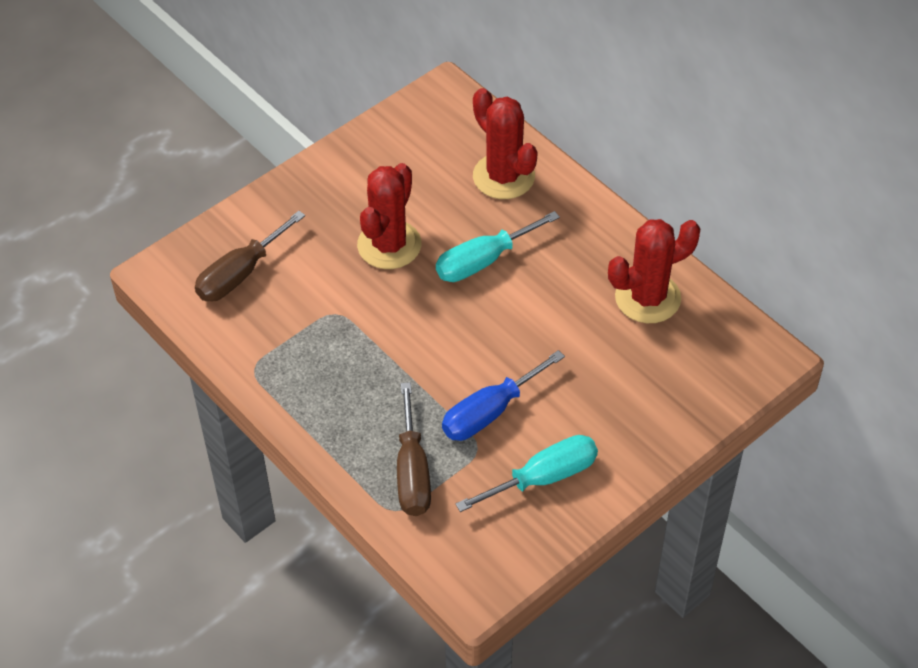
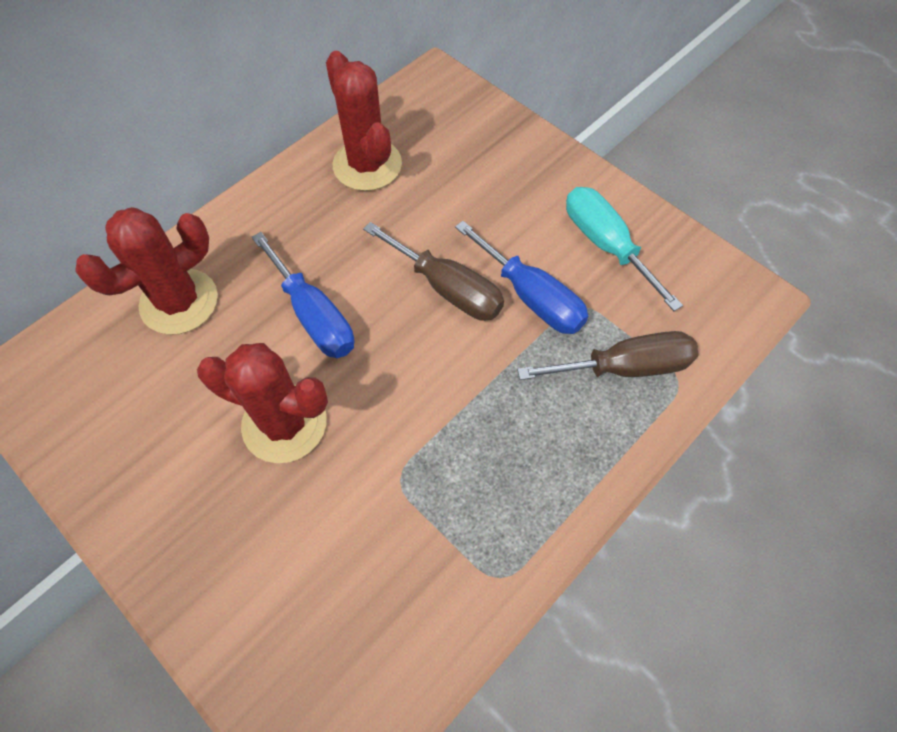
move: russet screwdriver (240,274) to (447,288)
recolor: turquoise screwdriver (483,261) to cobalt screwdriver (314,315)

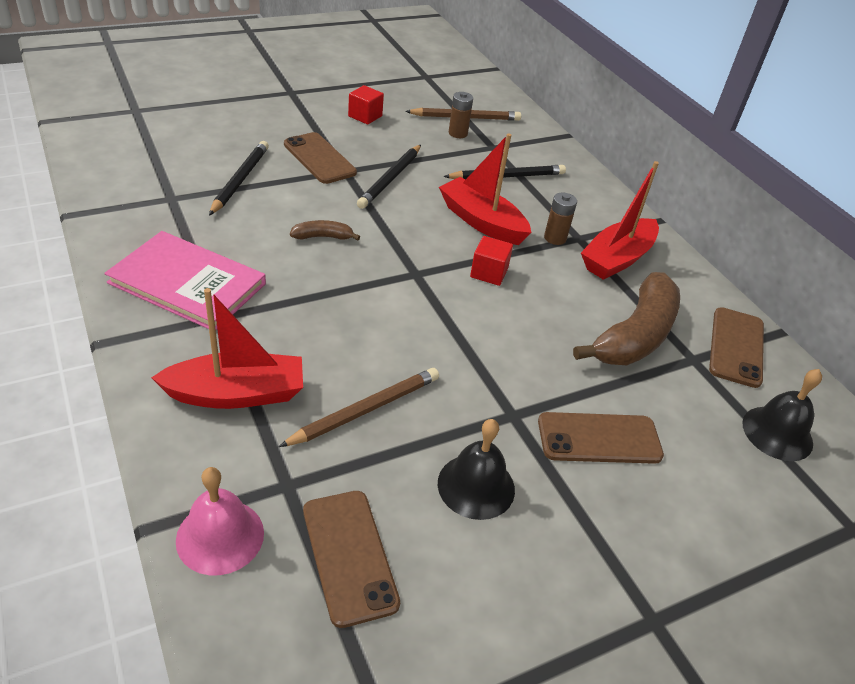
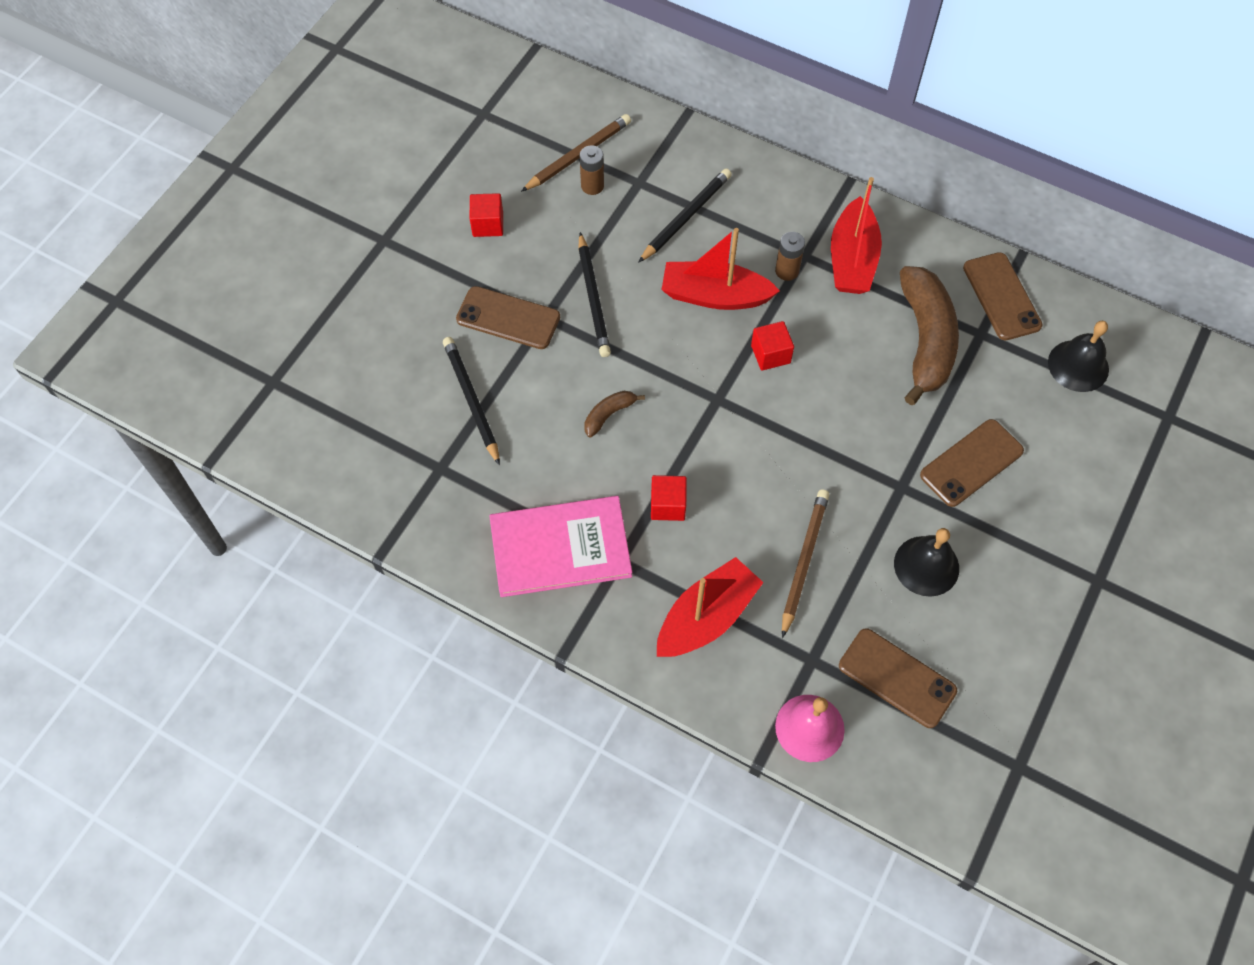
insert: crimson cube (668,505)

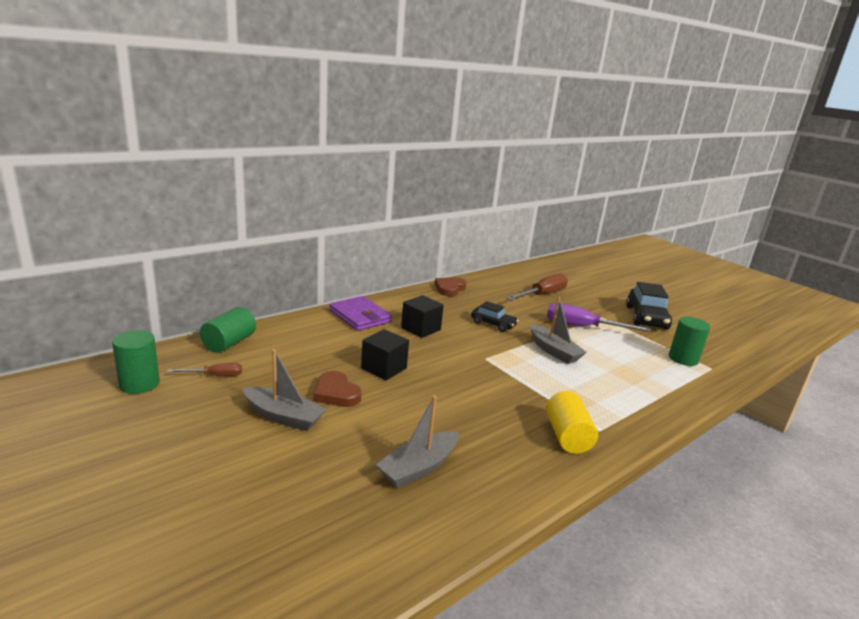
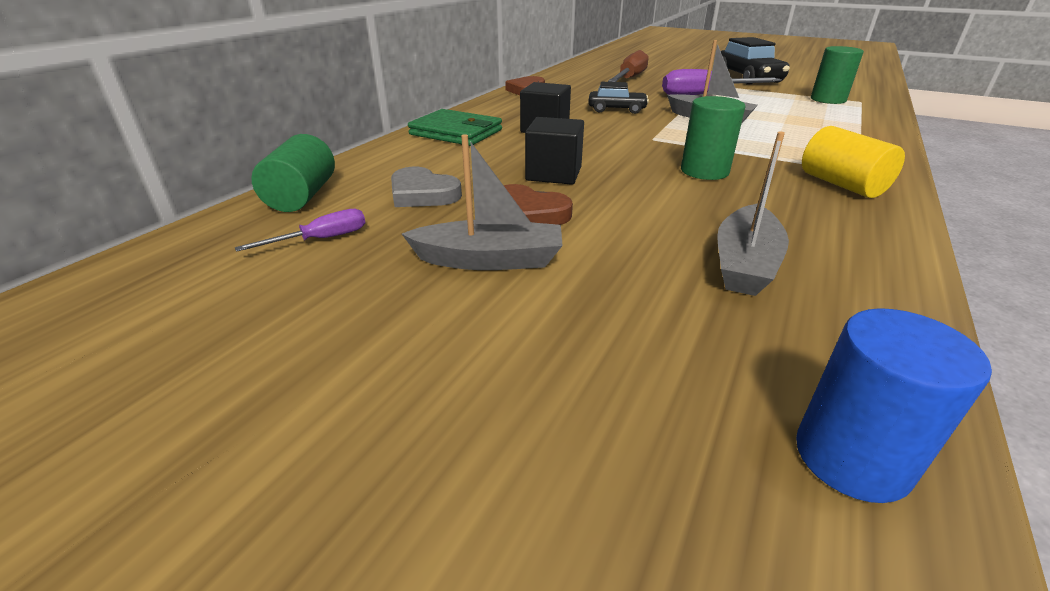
insert: gray love heart (422,194); cobalt cylinder shape (851,458)
move: emerald cylinder shape (139,384) to (704,171)
recolor: russet screwdriver (215,376) to purple screwdriver (322,239); purple billfold (360,316) to emerald billfold (456,132)

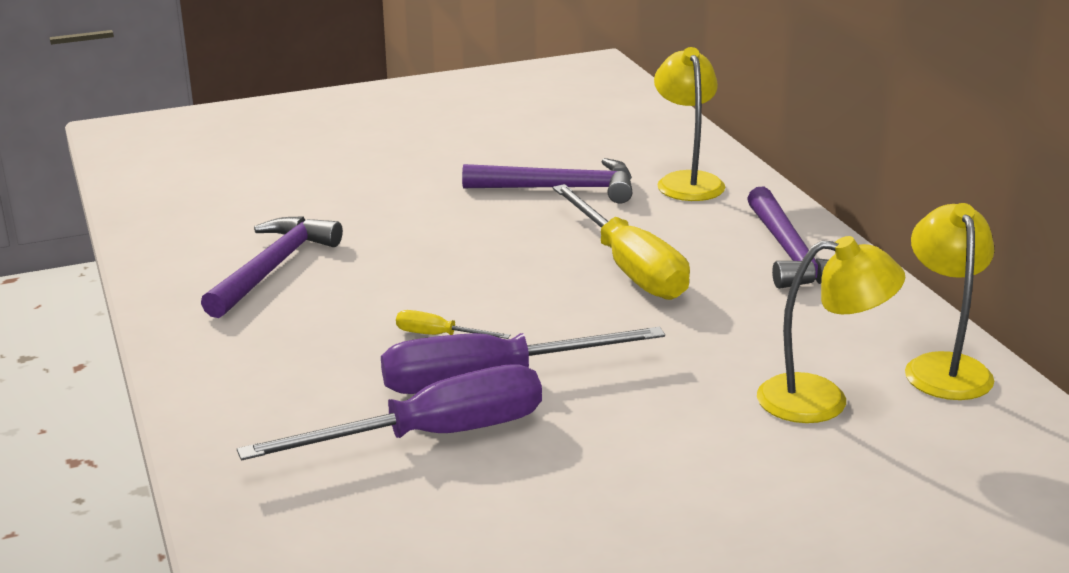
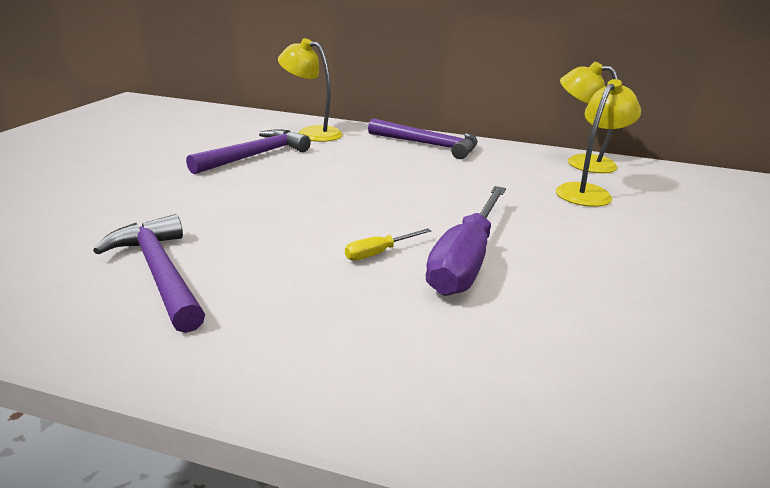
delete: purple screwdriver (432,436); bright yellow screwdriver (628,267)

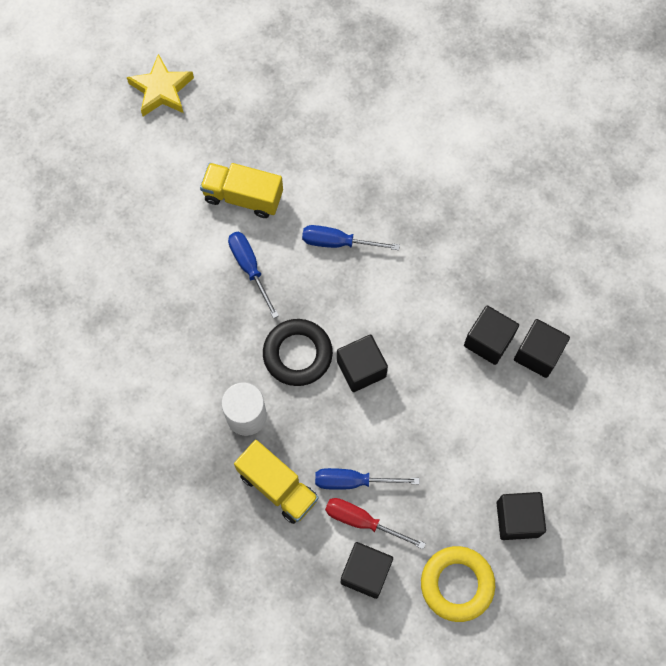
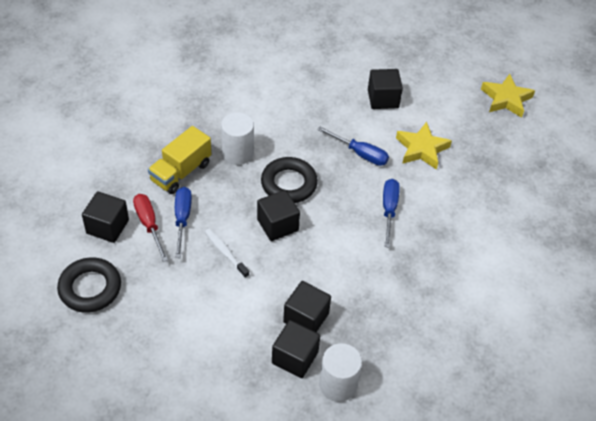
insert: snow-white dental brush (225,252); snow-white cylinder shape (338,385)
move: jet-black cube (517,519) to (383,99)
replace: bright yellow lorry (243,197) to bright yellow star (421,149)
recolor: bright yellow hoop (457,584) to jet-black hoop (90,288)
rotate: cobalt screwdriver (249,268) = (360,154) 60 degrees clockwise; crimson screwdriver (362,521) = (149,225) 45 degrees counterclockwise

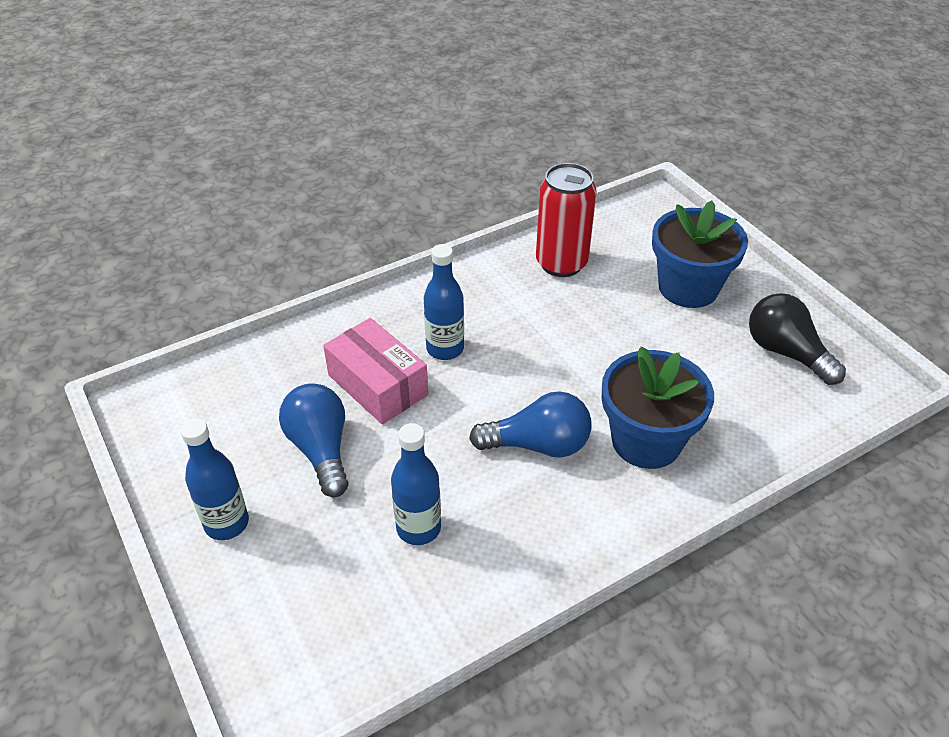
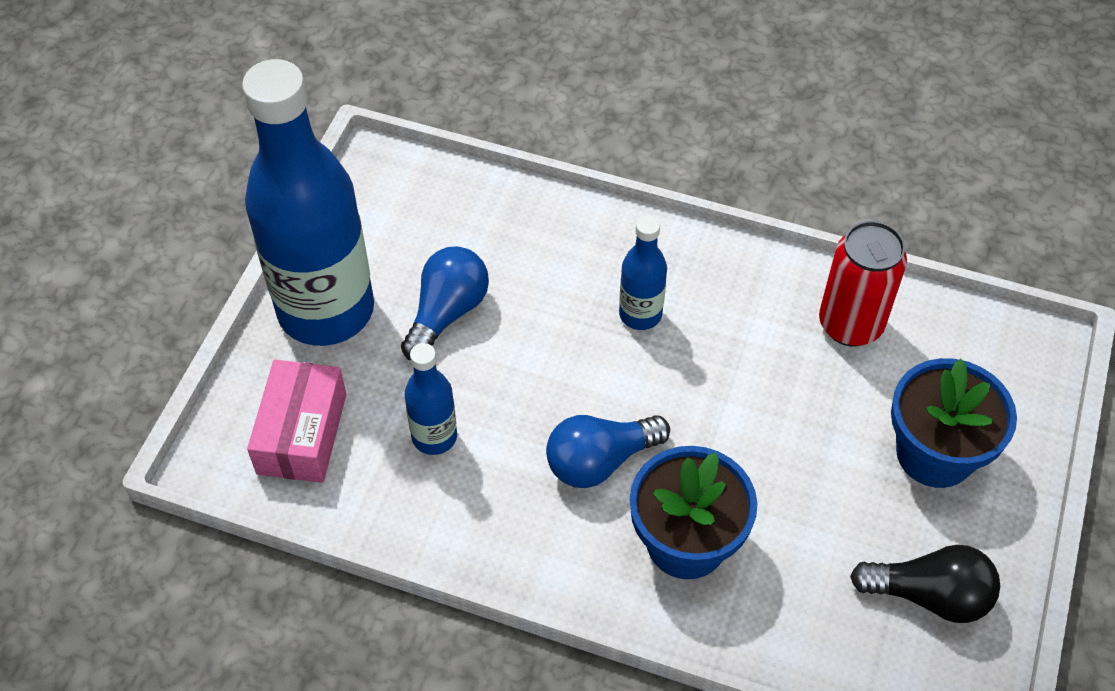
move: rosy package (377,385) to (302,433)
rotate: cobalt bulb (538,445) = (600,461) 105 degrees clockwise; jet-black bulb (786,352) = (929,595) 90 degrees clockwise
resize: cobalt bottle (226,523) = (326,310) x2.26

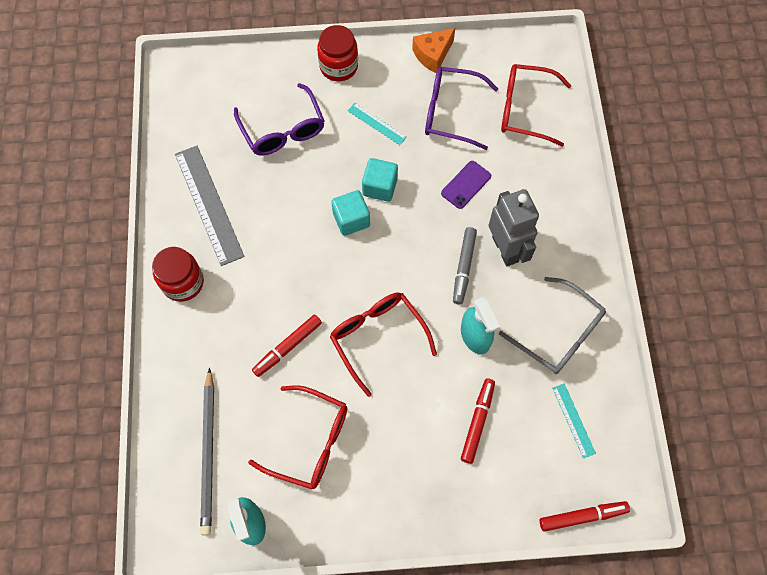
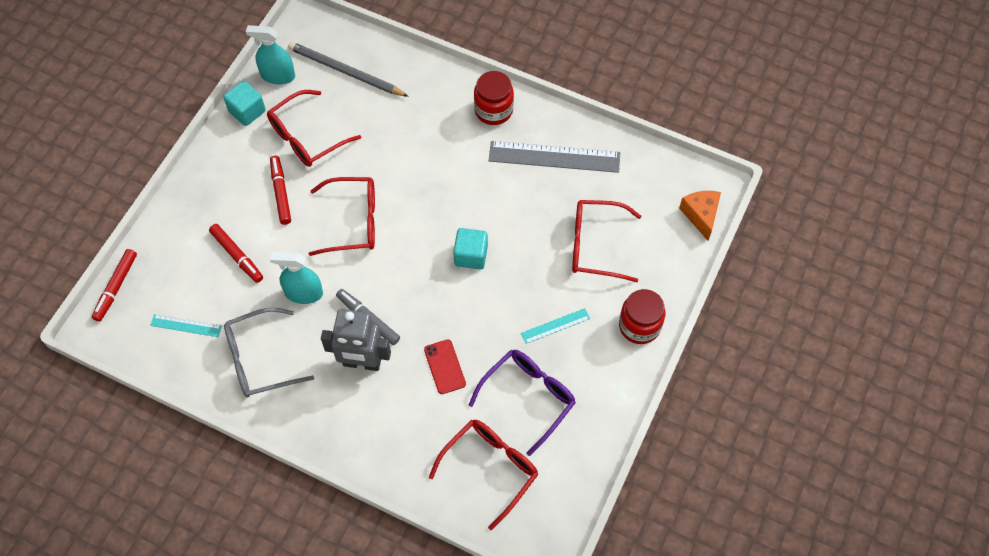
move: crimson marker pen (287,347) to (281,193); turquoise cube (380,187) to (247,111); bright orange cheese (432,55) to (701,215)
recolor: purple eyeglasses (283,130) to crimson eyeglasses (595,245); purple mobile phone (466,185) to crimson mobile phone (444,367)

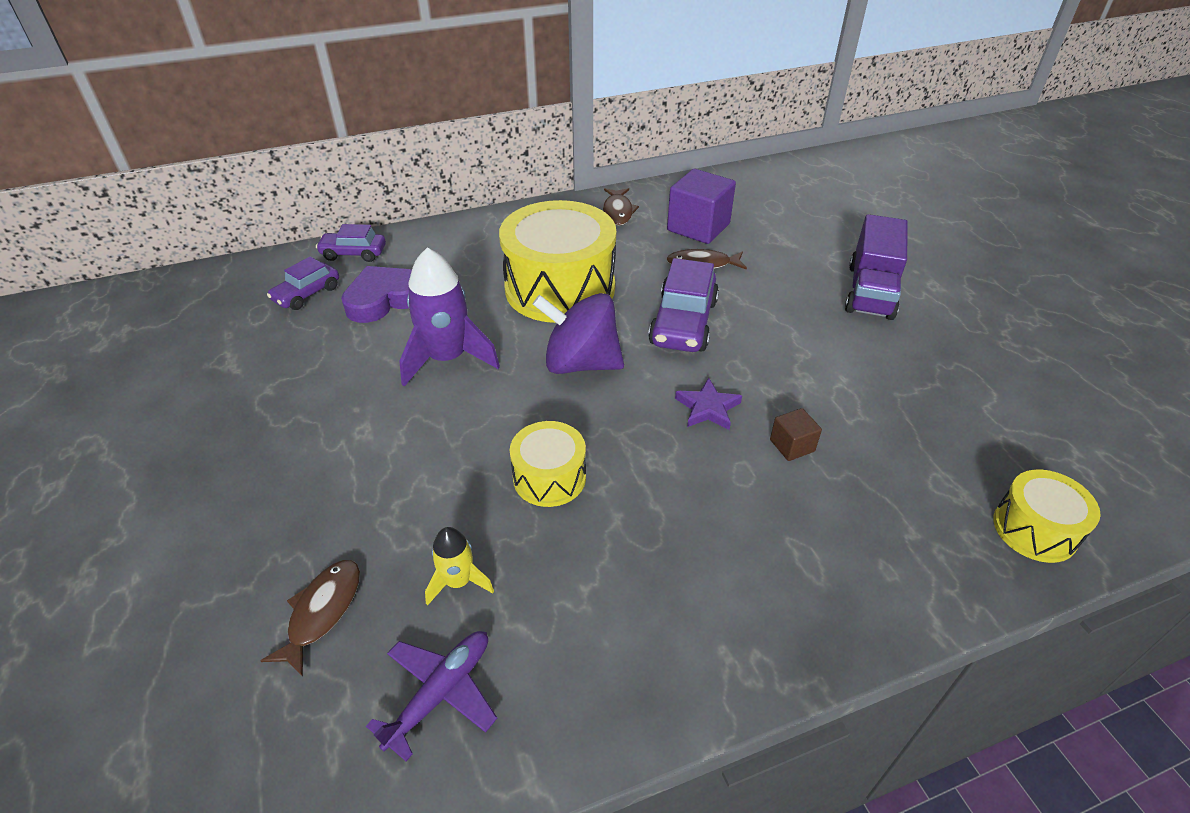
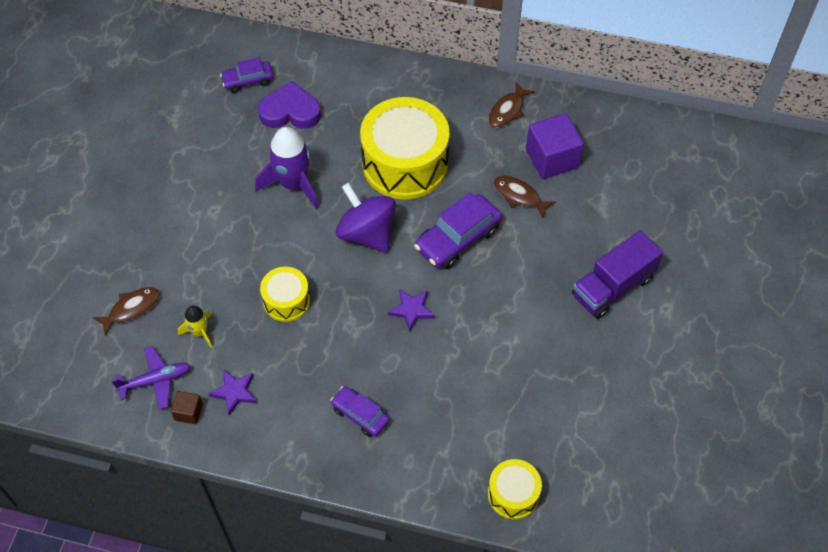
insert: purple star (234,392)
move: purple toy car (354,253) to (360,415); russet cube (792,445) to (188,412)

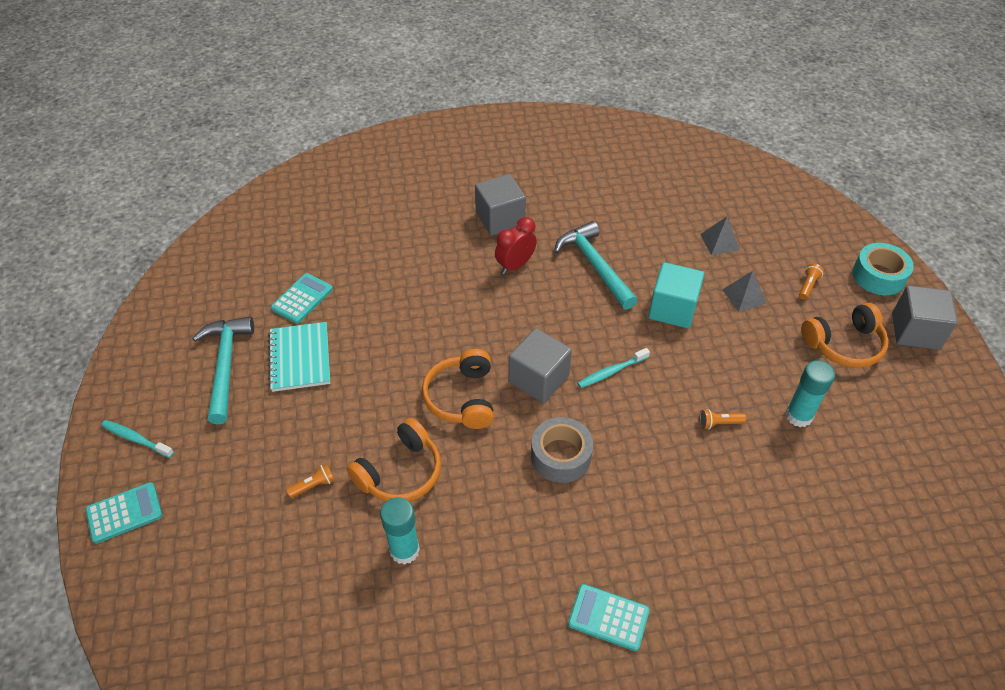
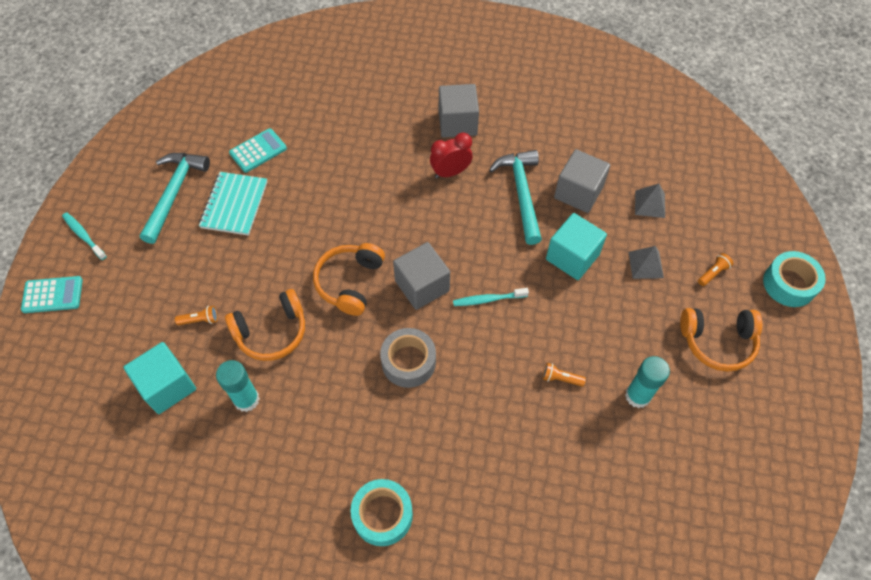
insert: turquoise cube (167,386)
move: gray cube (915,331) to (578,192)
replace: turquoise adding machine (608,617) to turquoise sticky tape (382,515)

